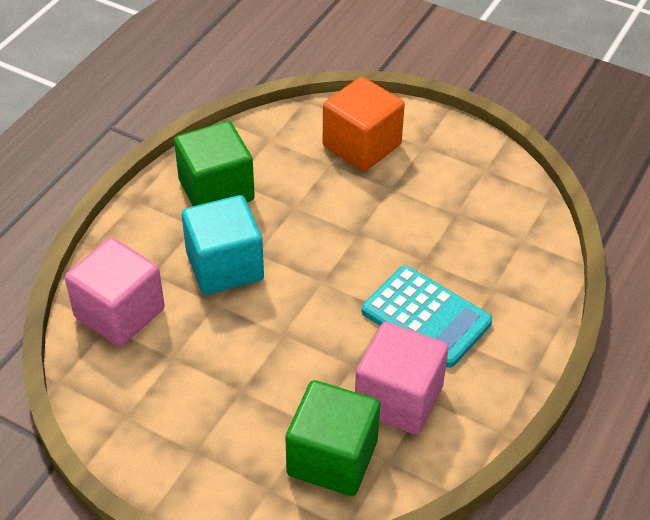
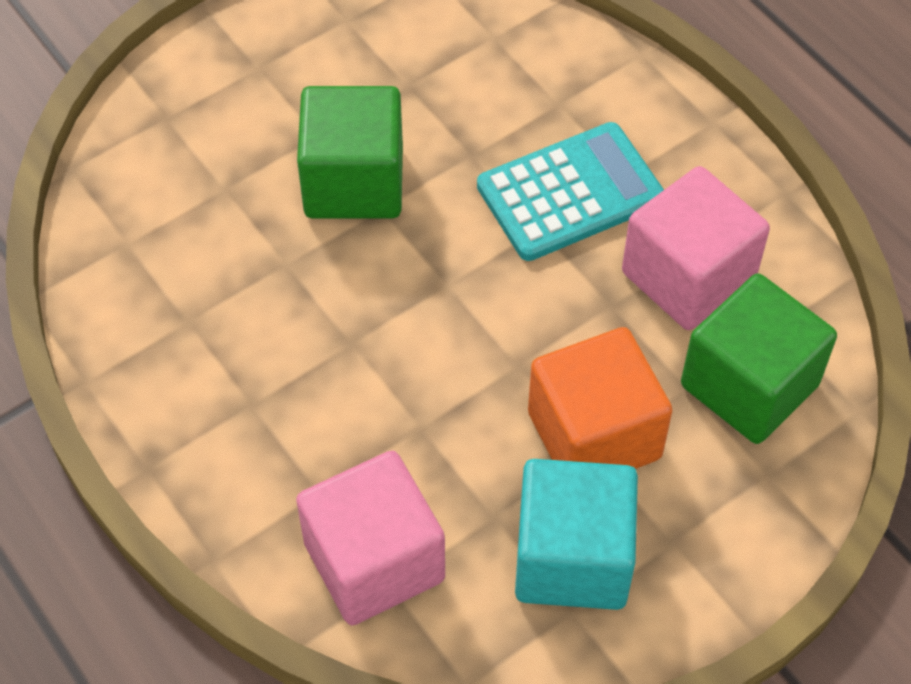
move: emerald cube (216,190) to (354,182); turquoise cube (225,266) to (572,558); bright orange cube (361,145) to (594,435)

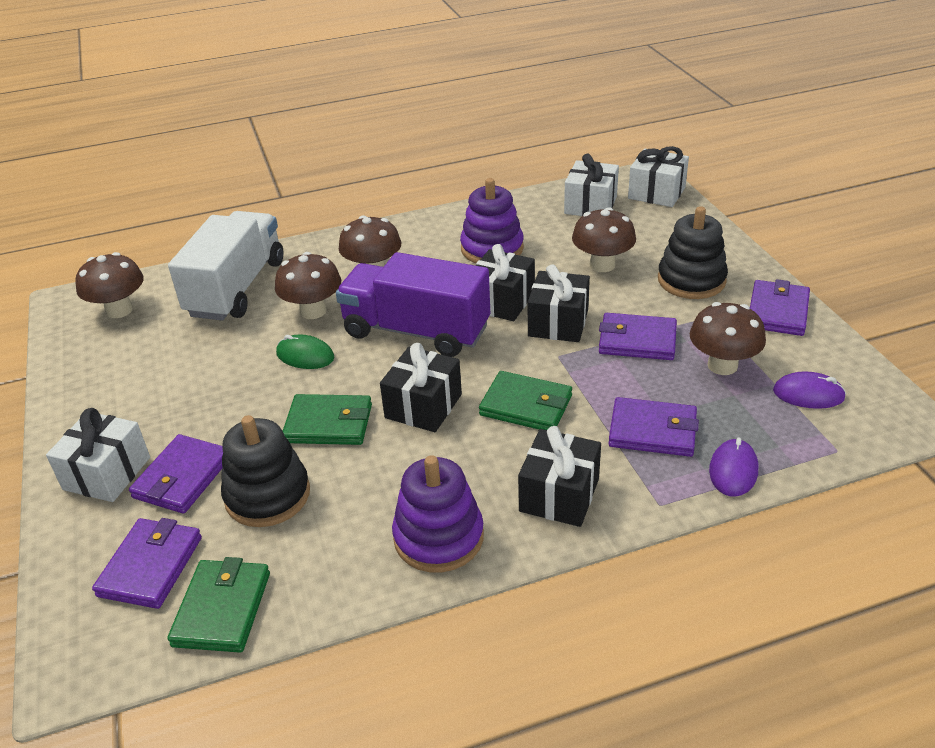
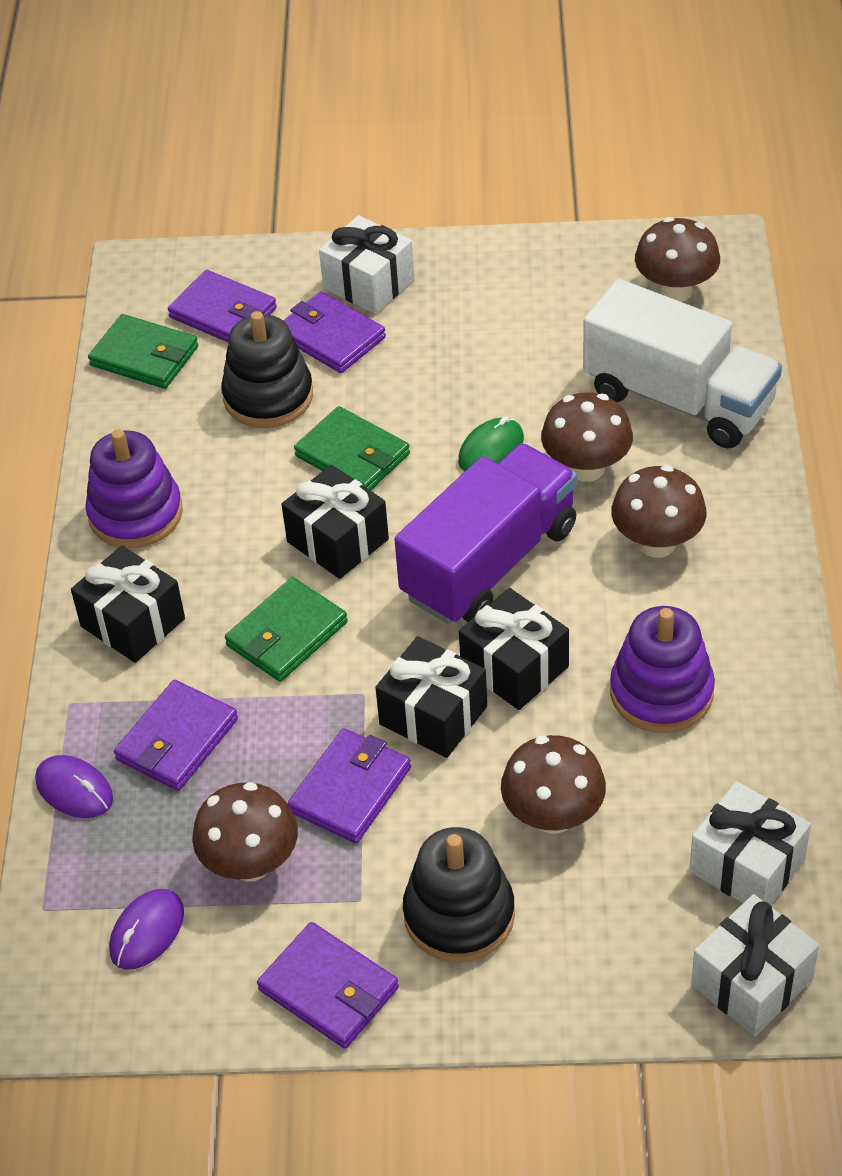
rotate: emerald billfold (328,423) = (352,455) 75 degrees counterclockwise

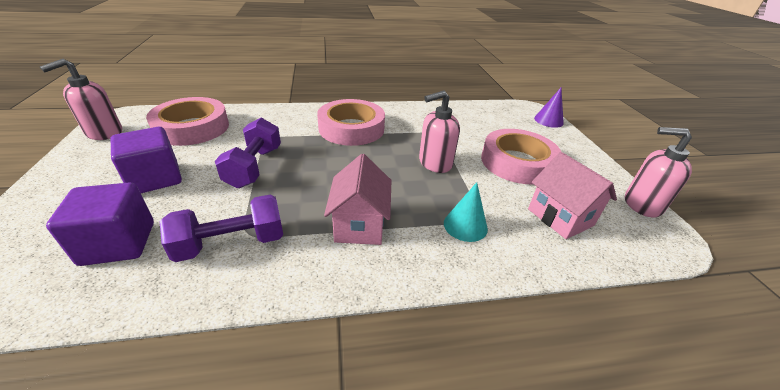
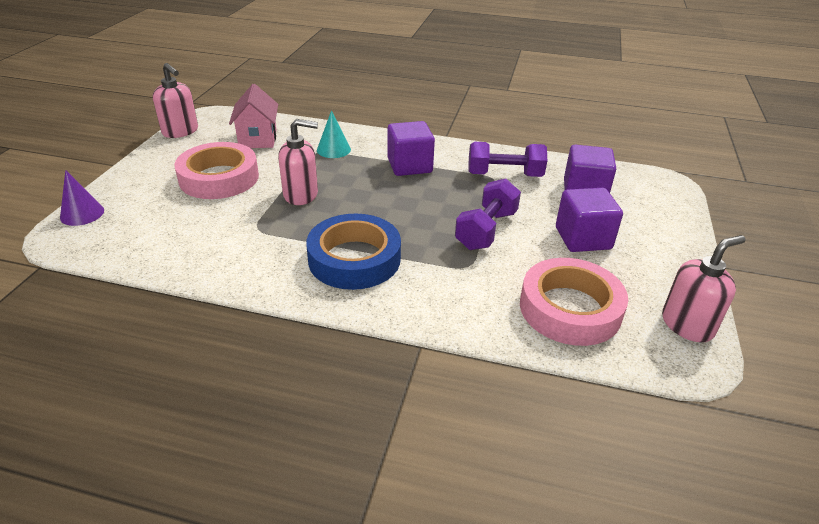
replace: rosy cottage (360,225) to purple cube (409,166)
recolor: rosy sticky tape (351,128) to cobalt sticky tape (354,259)

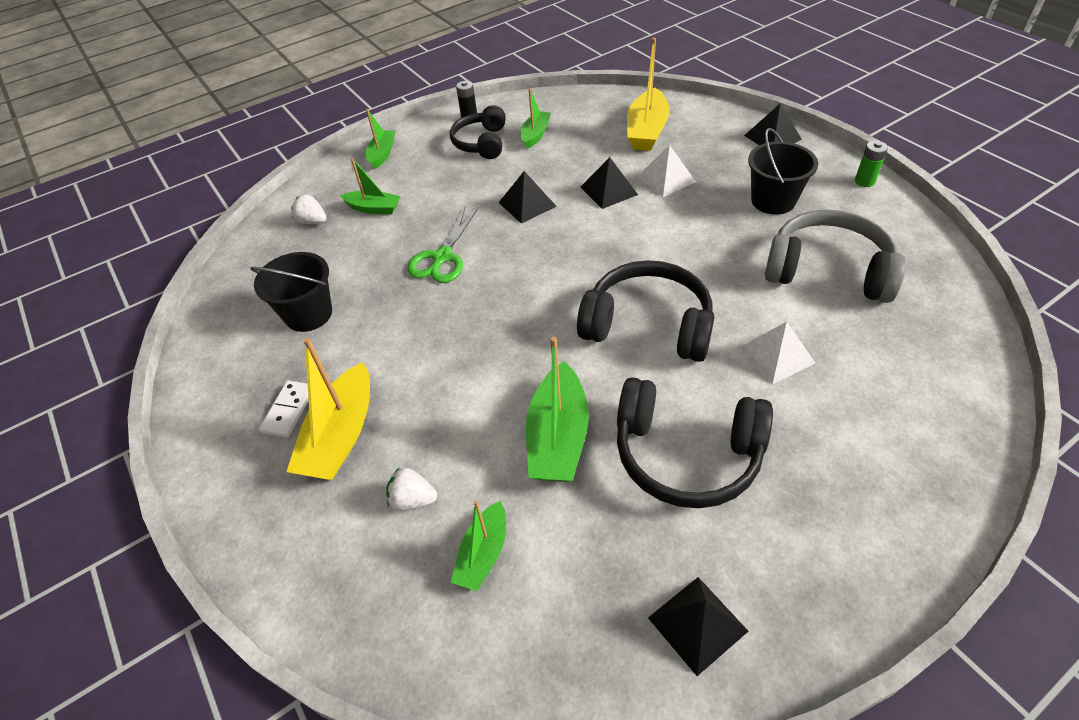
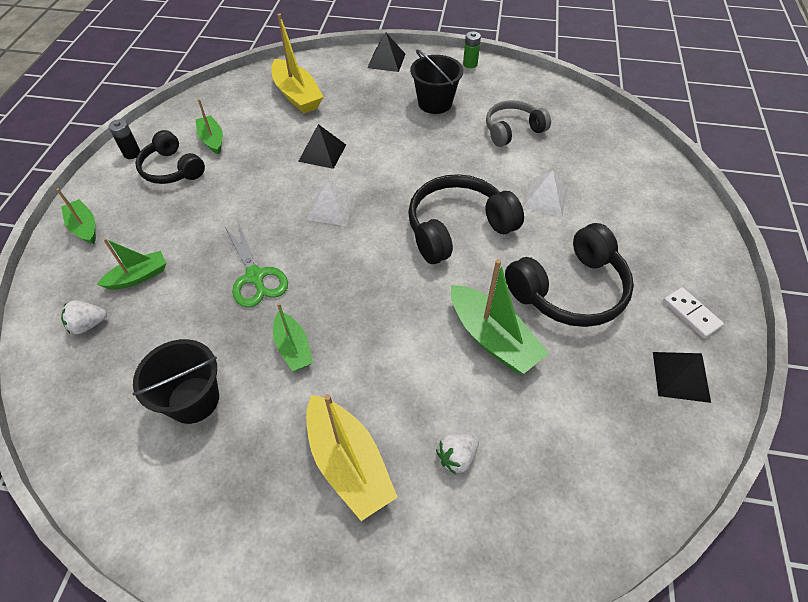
delete: jet-black pyramid shape (527,204)
move: snow-white domino piece (288,410) to (691,314); emerald toy boat (483,553) to (293,347); snow-white pyramid shape (666,179) to (332,208)
resize: gray over-ear headphones (828,270) = (512,130) x0.66

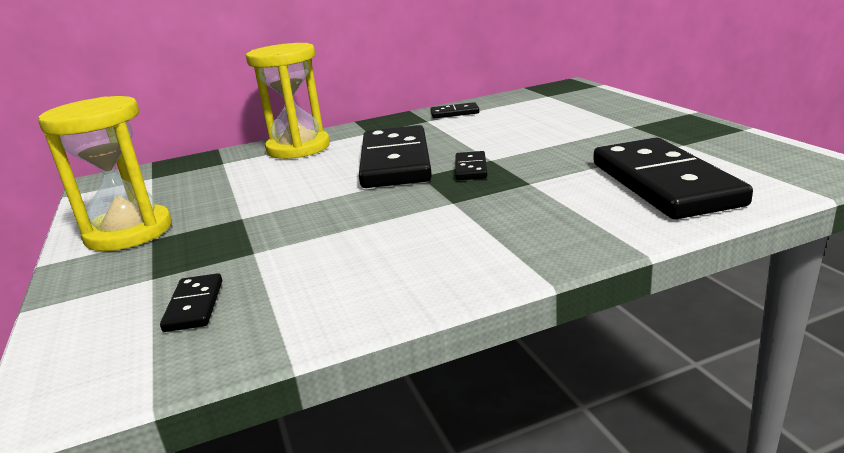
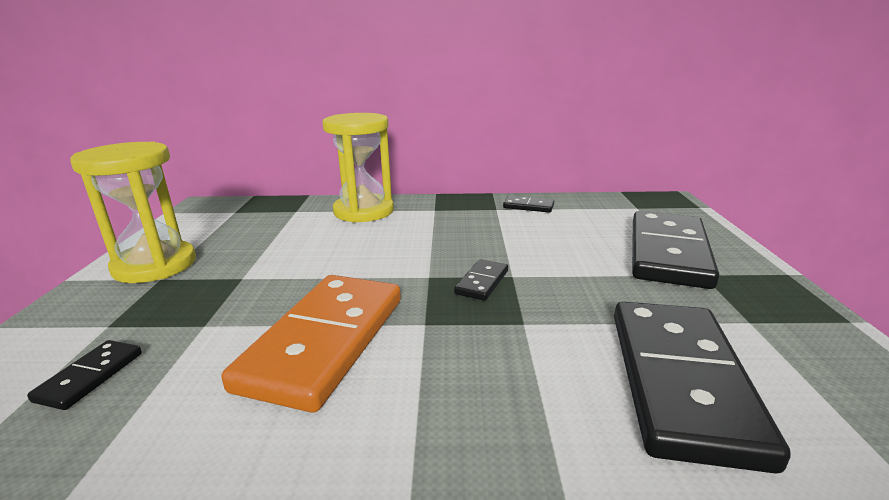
insert: bright orange domino piece (324,341)
move: jet-black domino piece (395,162) to (668,253)

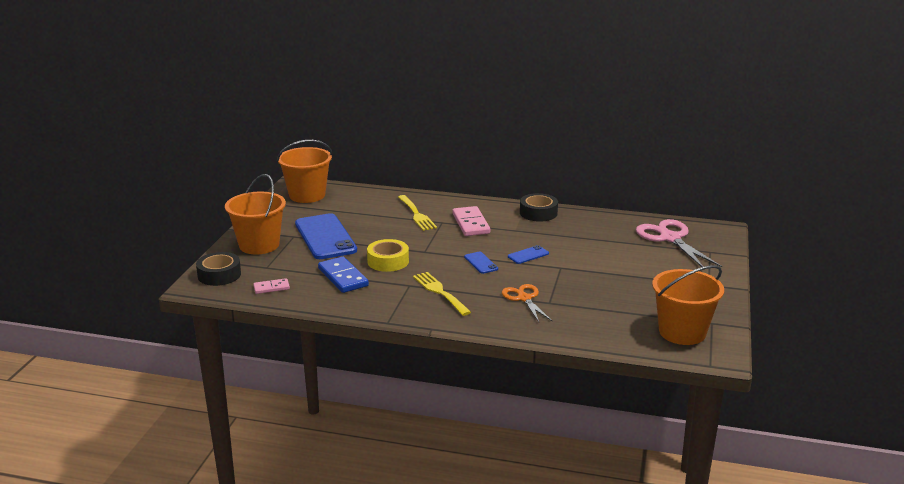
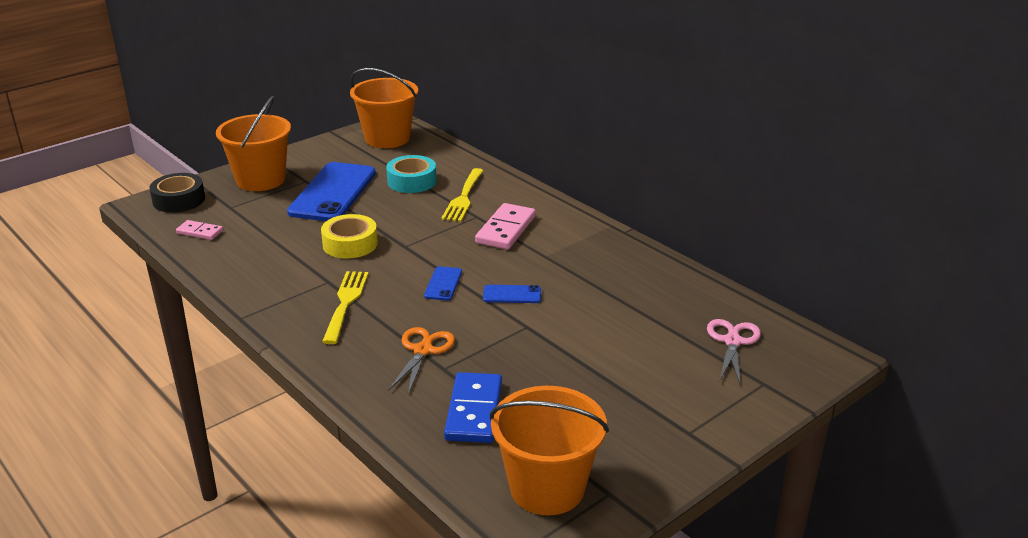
delete: jet-black sticky tape (538,213)
insert: turquoise sticky tape (412,181)
move: cobalt domino piece (343,277) to (474,411)
resize: rosy scissors (670,238) = (732,342) x0.63

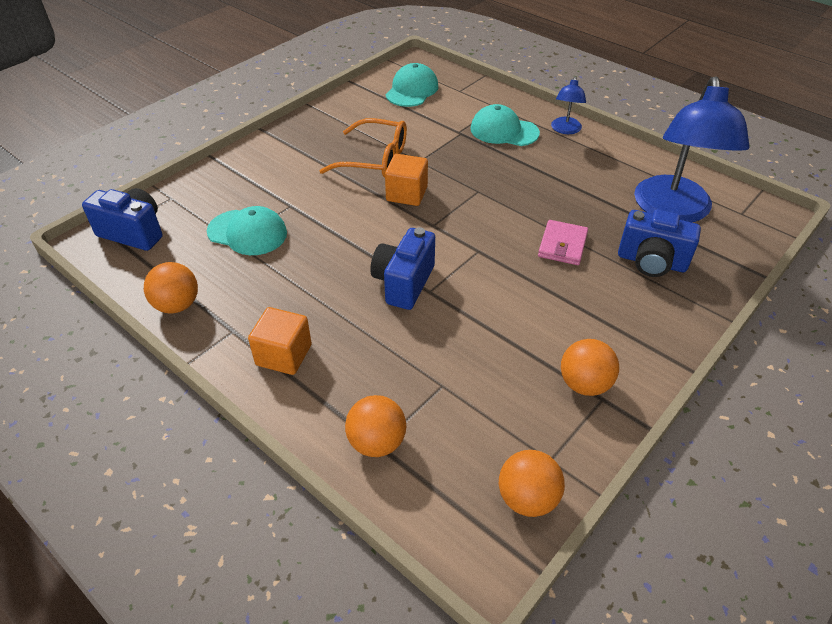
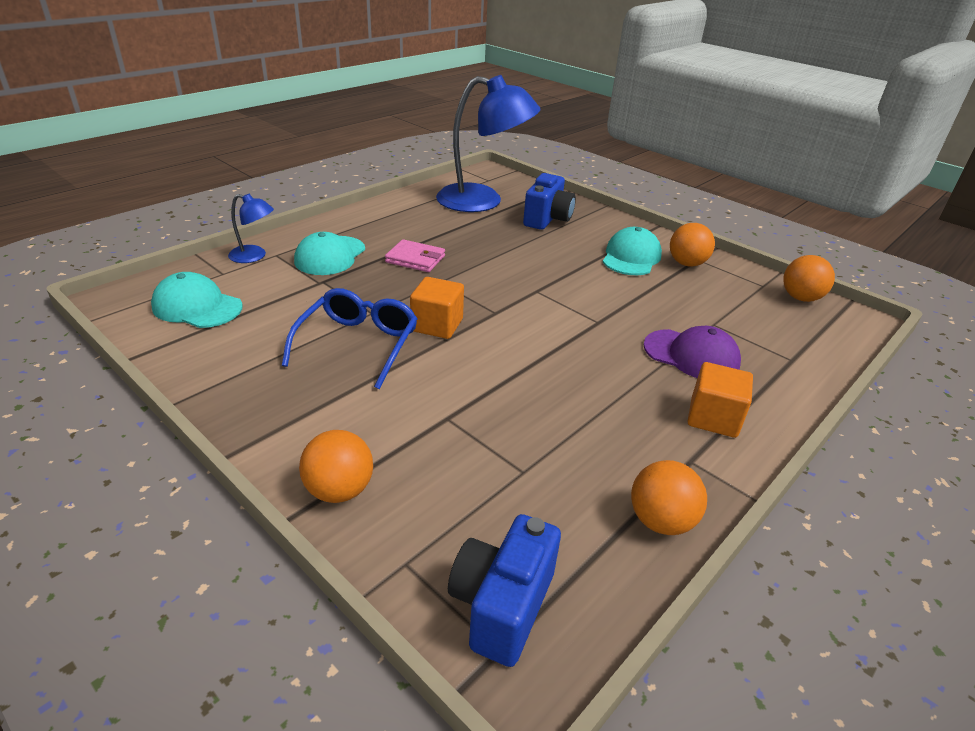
delete: cobalt camera (404,283)
insert: purple peaked cap (691,355)
move: turquoise peaked cap (247,232) to (631,257); bright orange ball (376,442) to (339,490); rosy billfold (562,245) to (415,259); cobalt lamp (565,130) to (254,256)
recolor: bright orange eyeglasses (374,159) to cobalt eyeglasses (357,345)

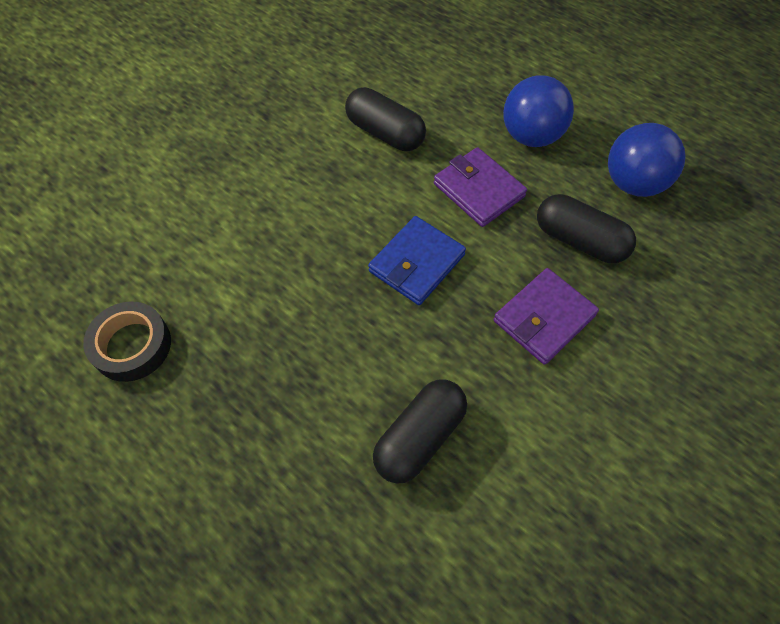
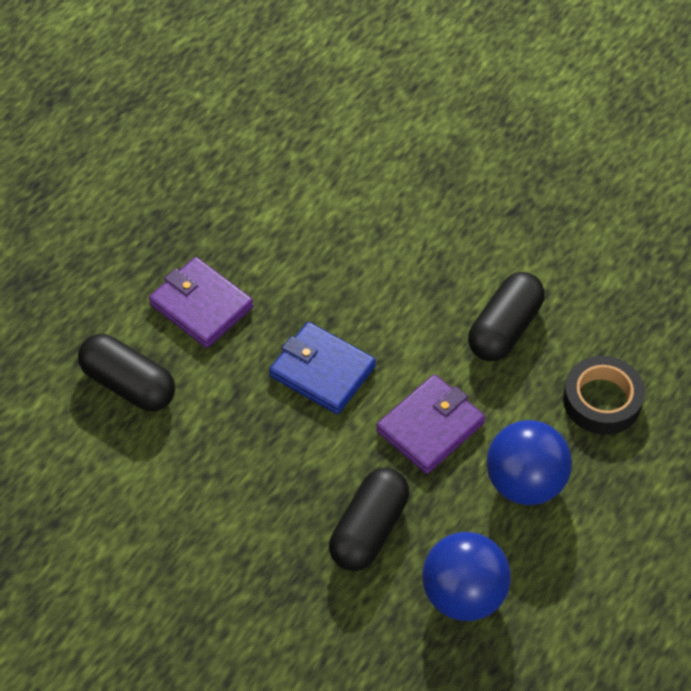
move: jet-black sticky tape (132,345) to (602,400); purple billfold (544,318) to (201,306)

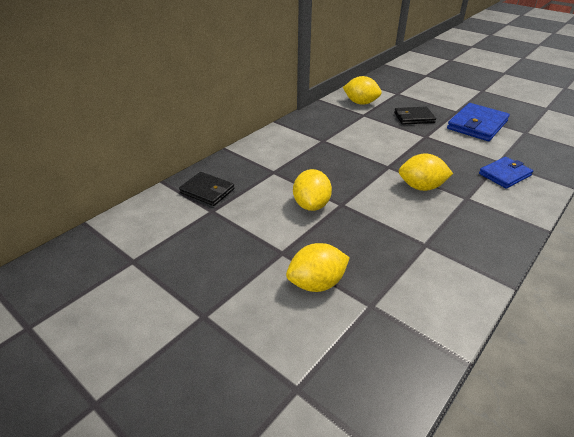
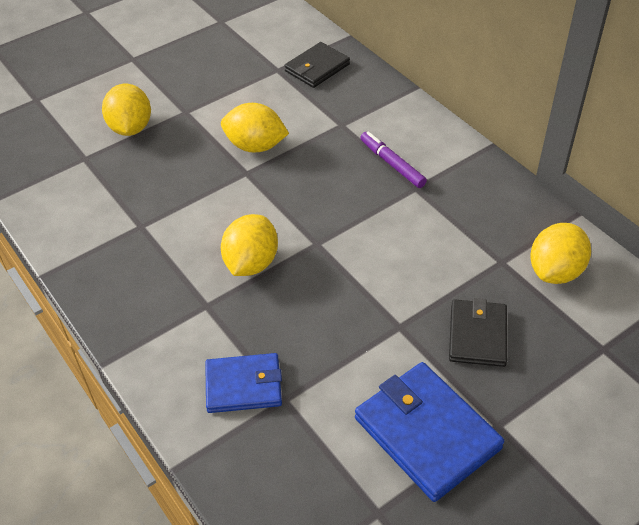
insert: purple marker pen (392,164)
rotate: cobalt billfold (505,174) = (244,385) 75 degrees counterclockwise

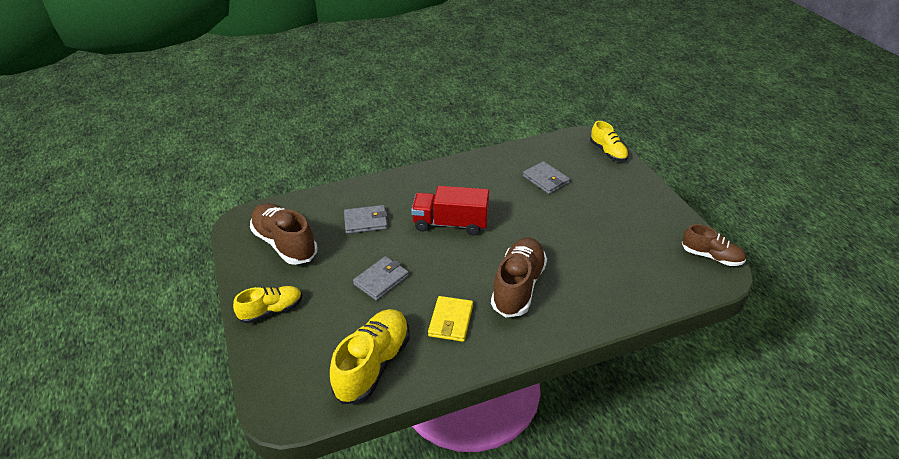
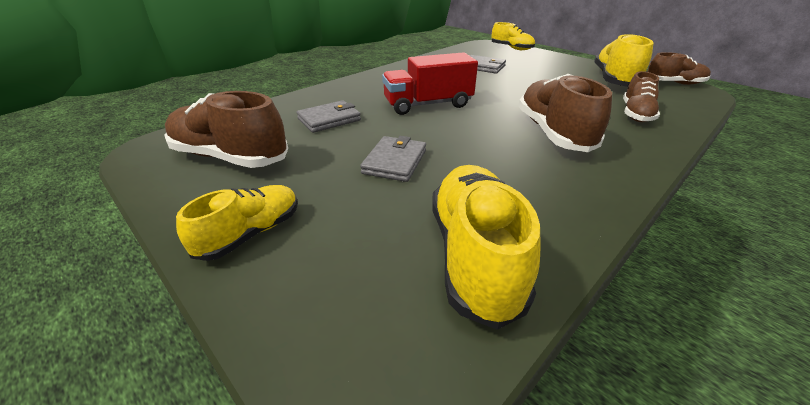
delete: bright yellow billfold (451,321)
insert: bright yellow sneaker (614,80); russet sneaker (636,114)

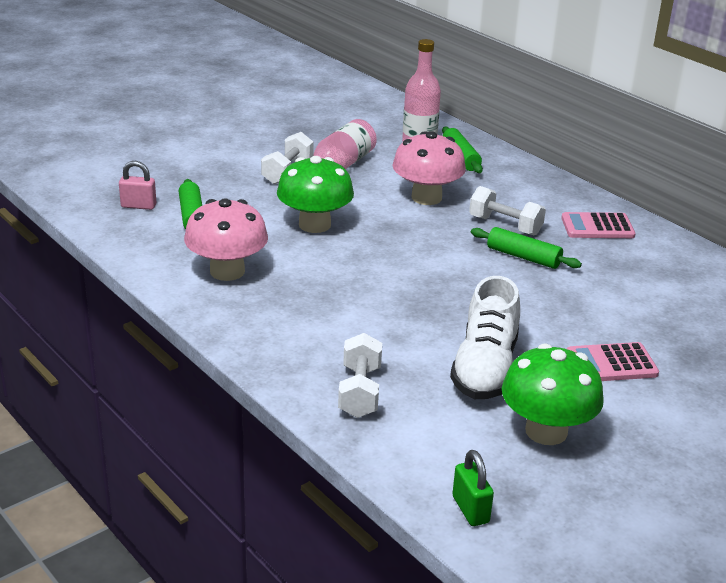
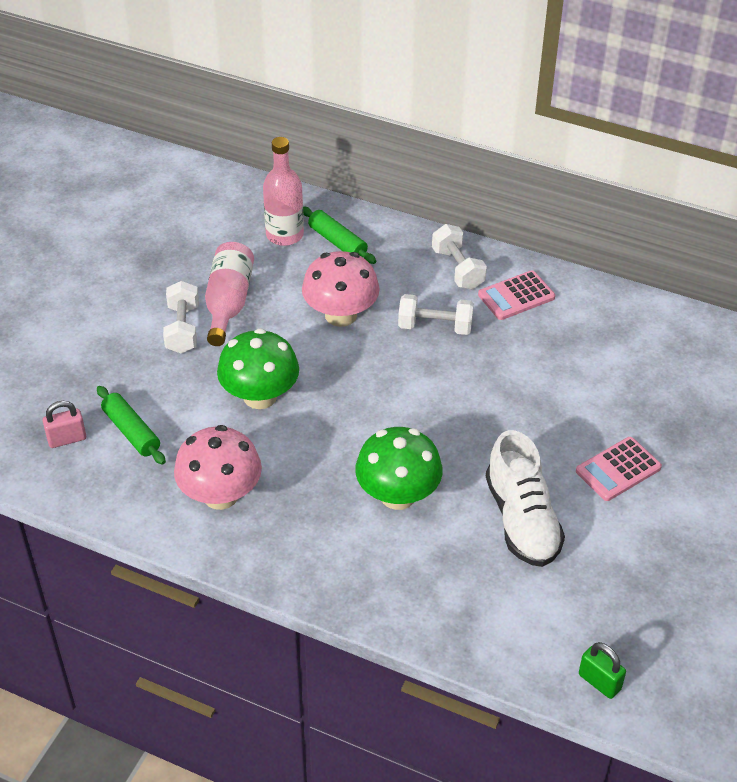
delete: emerald pastry roller (523,257)
move: snow-white hand weight (360,392) to (458,269); emerald toadstool (546,431) to (398,495)

